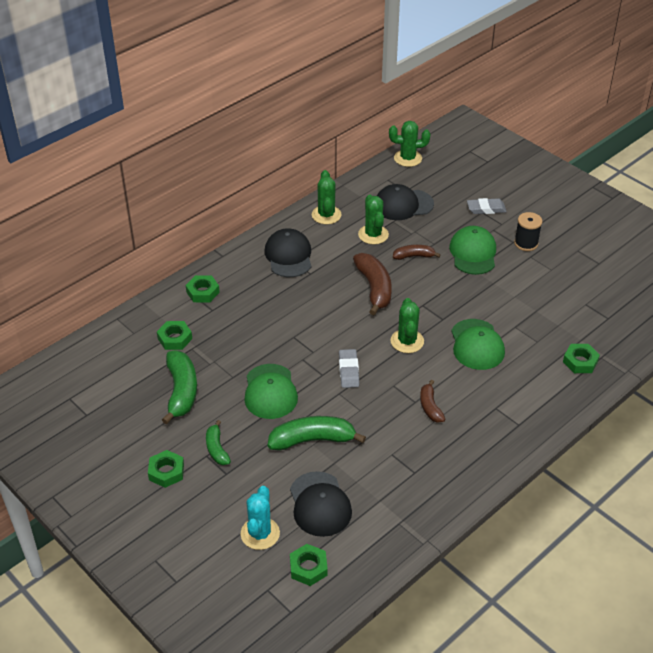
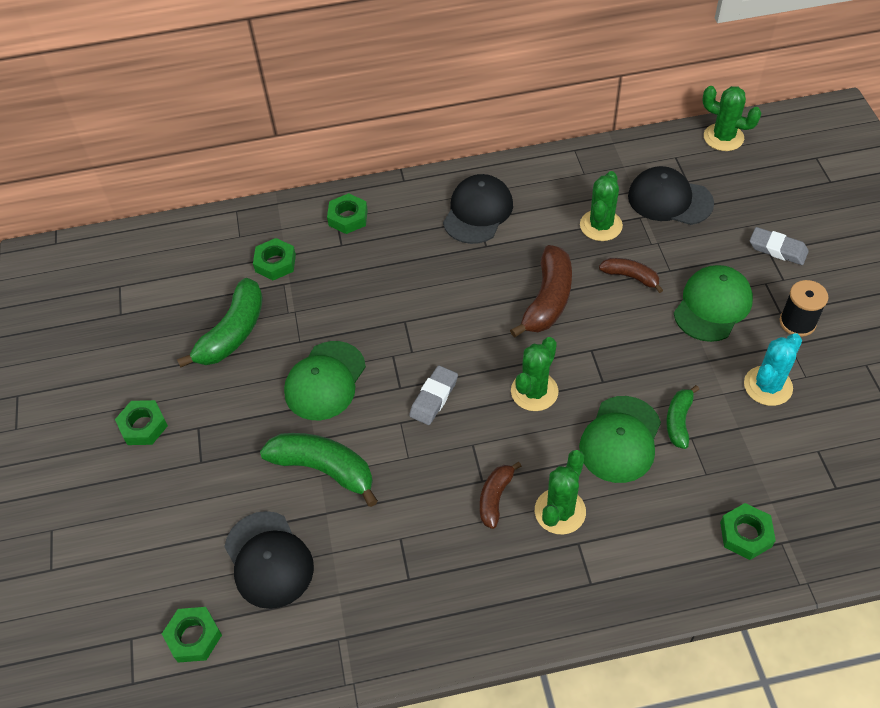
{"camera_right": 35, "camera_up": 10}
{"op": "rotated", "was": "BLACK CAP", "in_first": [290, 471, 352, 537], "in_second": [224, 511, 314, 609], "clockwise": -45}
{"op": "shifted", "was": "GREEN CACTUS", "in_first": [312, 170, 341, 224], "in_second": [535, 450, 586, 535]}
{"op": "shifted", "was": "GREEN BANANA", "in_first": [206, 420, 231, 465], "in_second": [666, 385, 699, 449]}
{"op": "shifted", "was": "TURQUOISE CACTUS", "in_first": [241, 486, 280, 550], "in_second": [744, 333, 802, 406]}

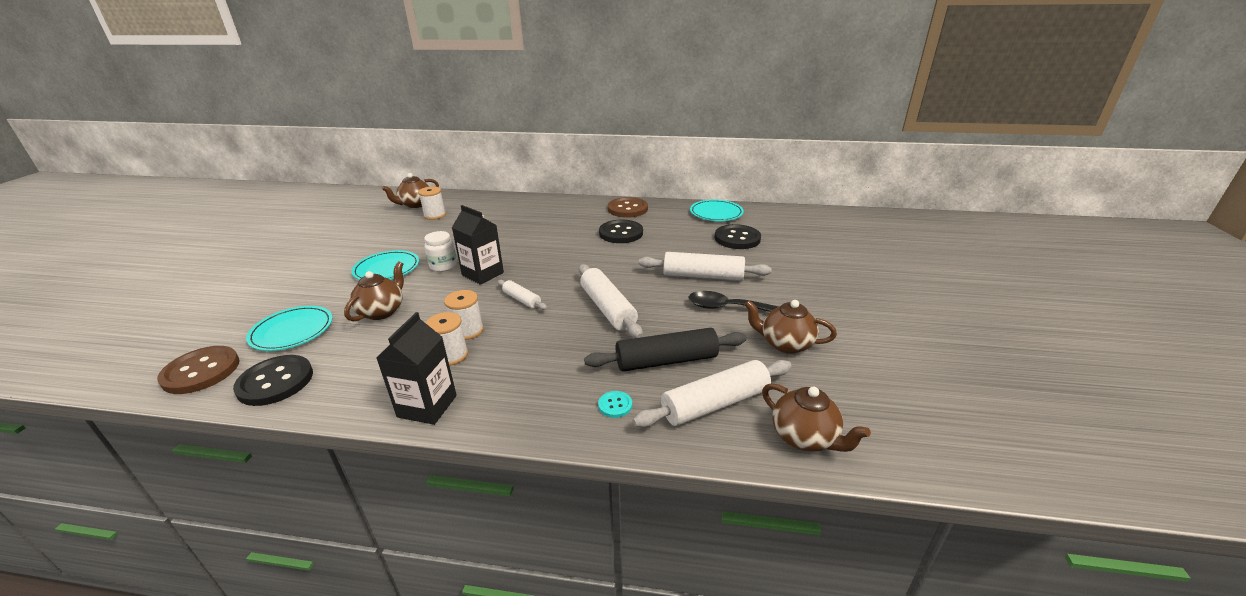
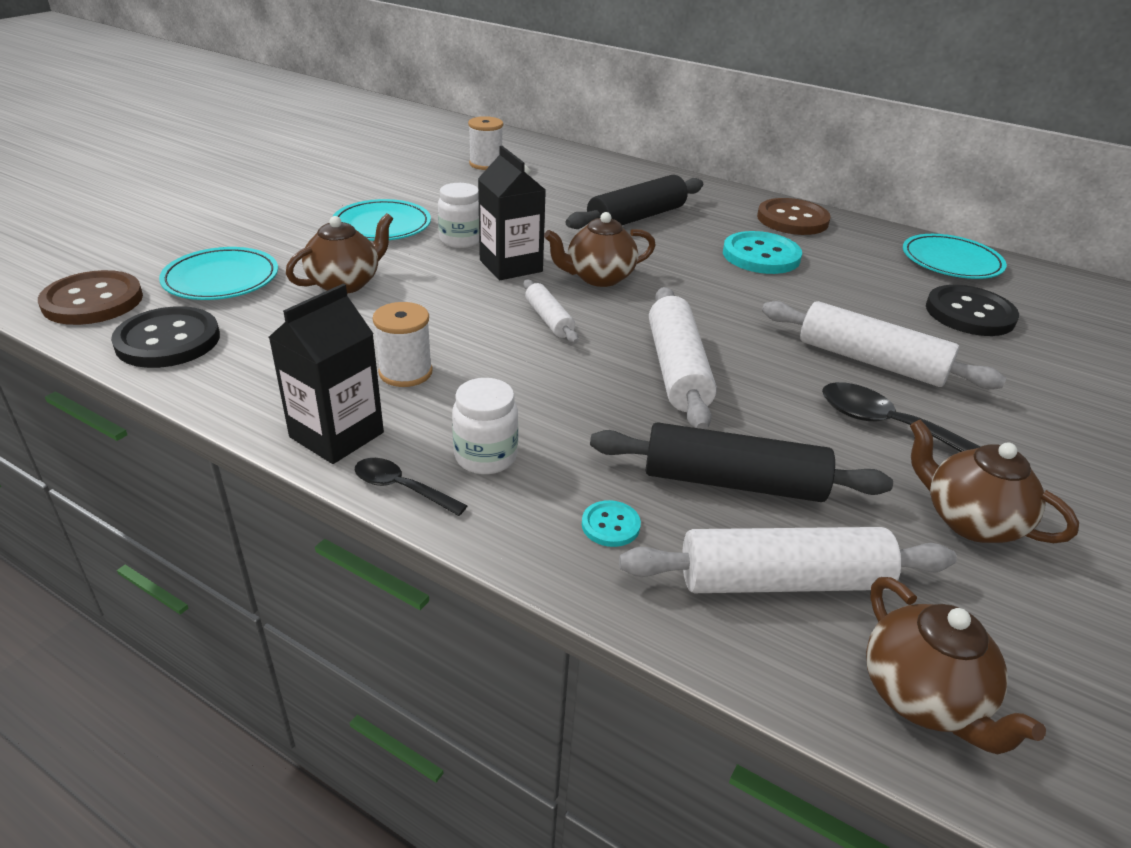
{"camera_right": 20, "camera_up": 5}
{"op": "new", "now": "BLACK SPOON", "in_second": [355, 458, 468, 516]}
{"op": "new", "now": "WHITE JAR", "in_second": [452, 378, 518, 474]}
{"op": "shifted", "was": "BROWN TEAPOT", "in_first": [382, 173, 439, 208], "in_second": [544, 212, 656, 287]}
{"op": "new", "now": "BLACK ROLLING PIN", "in_second": [566, 175, 703, 229]}
{"op": "repainted", "was": "BLACK BUTTON", "now": "TURQUOISE BUTTON", "in_first": [599, 220, 643, 243], "in_second": [723, 231, 802, 274]}
{"op": "gone", "was": "WHITE SPOOL", "in_first": [444, 290, 484, 340]}

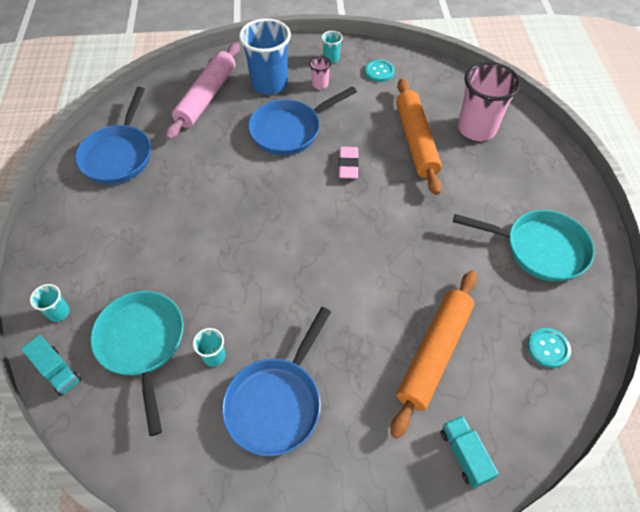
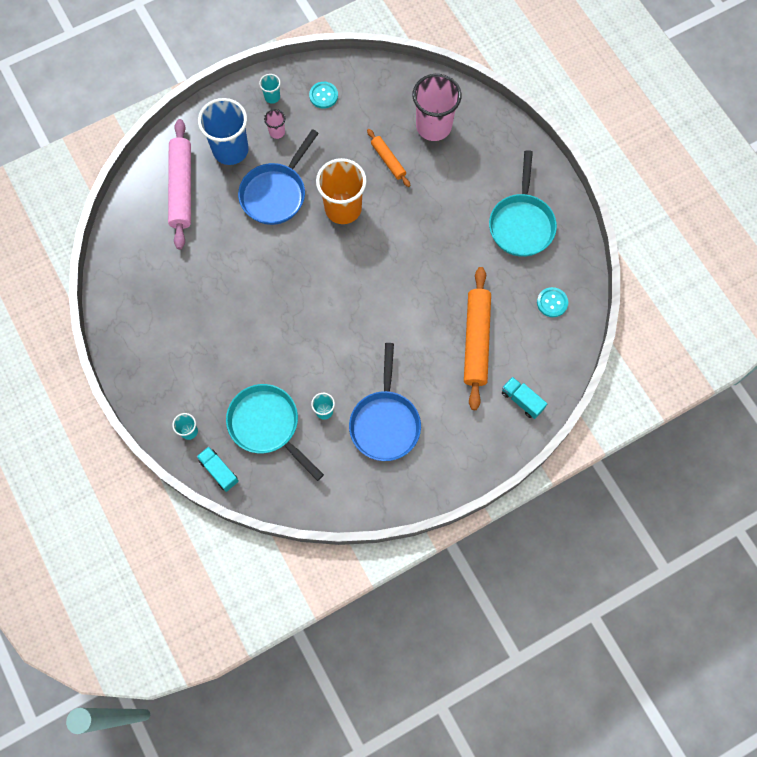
{"camera_right": -25, "camera_up": 15}
{"op": "rotated", "was": "TURQUOISE TRUCK", "in_first": [21, 335, 81, 396], "in_second": [197, 446, 239, 492], "clockwise": -150}
{"op": "swapped", "was": "PINK ERASER", "now": "ORANGE CUP", "in_first": [339, 147, 359, 179], "in_second": [316, 158, 367, 224]}
{"op": "scaled", "was": "ORANGE ROLLING PIN", "in_first": [396, 79, 442, 195], "in_second": [367, 129, 410, 187], "ratio": 0.54}
{"op": "rotated", "was": "TURQUOISE PAN", "in_first": [453, 210, 595, 282], "in_second": [489, 150, 557, 257], "clockwise": 105}
{"op": "gone", "was": "BLUE PAN", "in_first": [75, 87, 151, 184]}

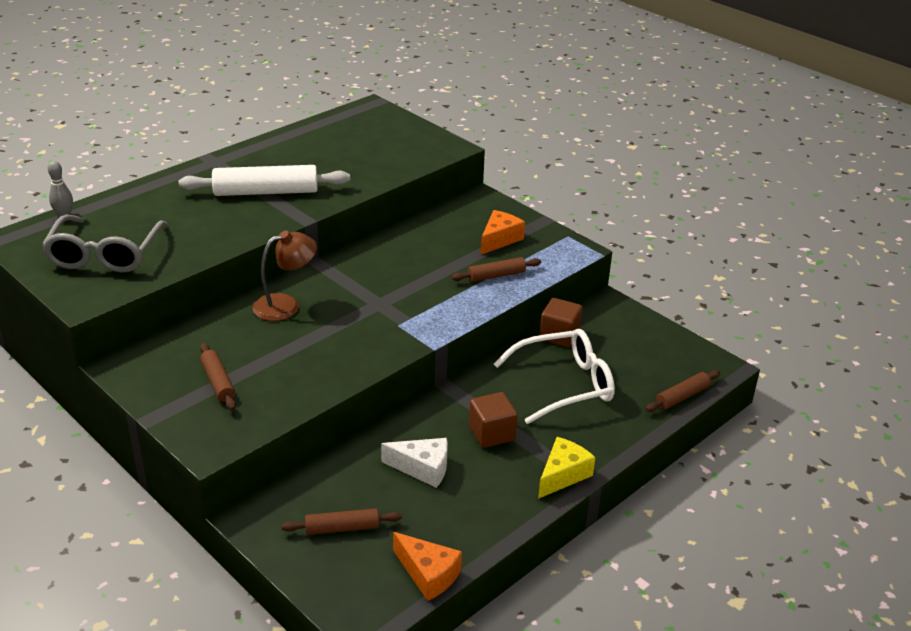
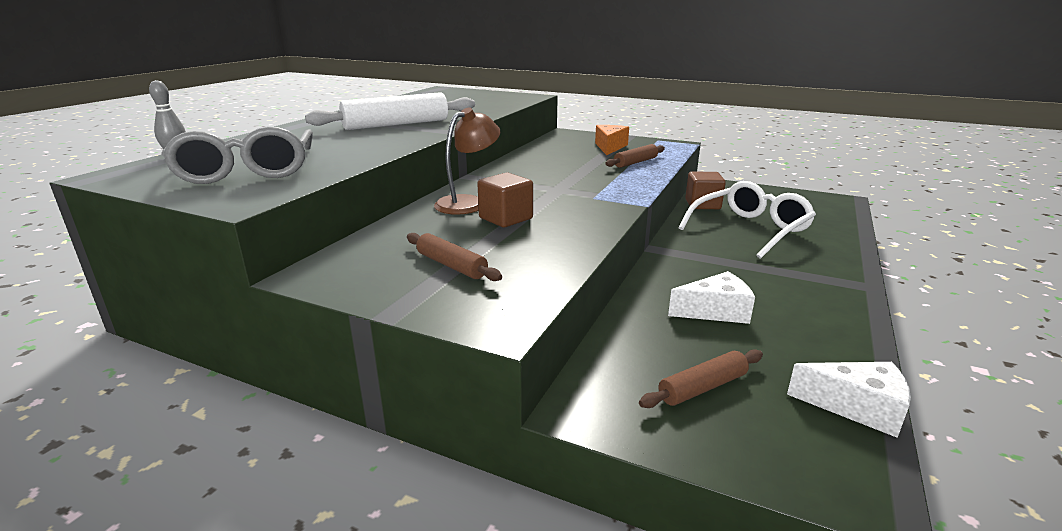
{"camera_right": -20, "camera_up": -10}
{"op": "shifted", "was": "BROWN CUBE", "in_first": [469, 392, 518, 448], "in_second": [477, 172, 533, 227]}
{"op": "repainted", "was": "ORANGE CHEESE", "now": "WHITE CHEESE", "in_first": [393, 532, 462, 601], "in_second": [787, 362, 911, 438]}
{"op": "gone", "was": "YELLOW CHEESE", "in_first": [538, 437, 595, 499]}
{"op": "gone", "was": "BROWN ROLLING PIN", "in_first": [645, 370, 720, 412]}

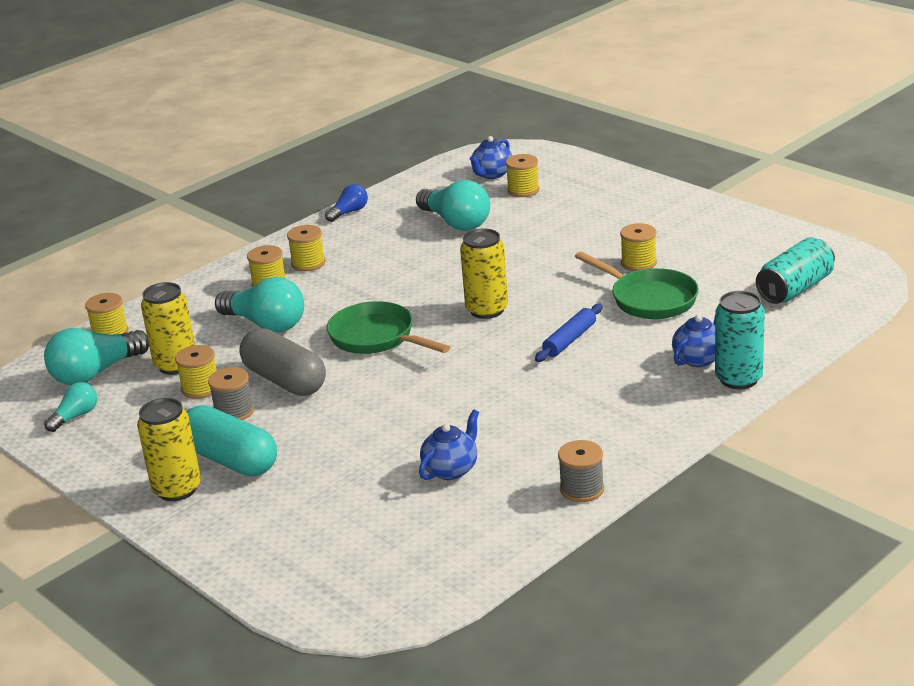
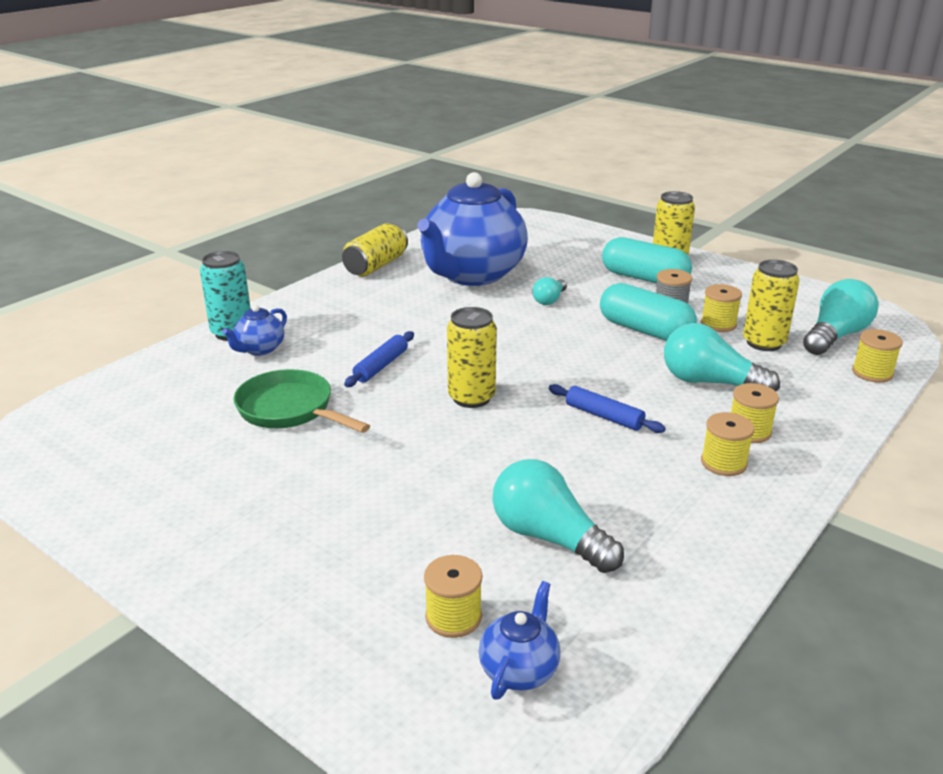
{"camera_right": 170, "camera_up": 0}
{"op": "swapped", "was": "GREY SPOOL", "now": "YELLOW CAN", "in_first": [558, 440, 604, 502], "in_second": [342, 223, 408, 277]}
{"op": "scaled", "was": "BLUE TEAPOT", "in_first": [419, 409, 479, 480], "in_second": [417, 172, 528, 286], "ratio": 2.49}
{"op": "shifted", "was": "TURQUOISE LIGHT BULB", "in_first": [44, 382, 97, 432], "in_second": [532, 277, 567, 305]}
{"op": "new", "now": "BLUE ROLLING PIN", "in_second": [549, 384, 666, 433]}
{"op": "repainted", "was": "GREY CAPSULE", "now": "TURQUOISE CAPSULE", "in_first": [239, 328, 326, 396], "in_second": [600, 283, 697, 341]}
{"op": "gone", "was": "BLUE LIGHT BULB", "in_first": [325, 184, 368, 222]}
{"op": "gone", "was": "GREEN PAN", "in_first": [327, 301, 450, 354]}
{"op": "gone", "was": "YELLOW SPOOL", "in_first": [620, 223, 657, 271]}
{"op": "gone", "was": "TURQUOISE CAN", "in_first": [756, 237, 835, 304]}

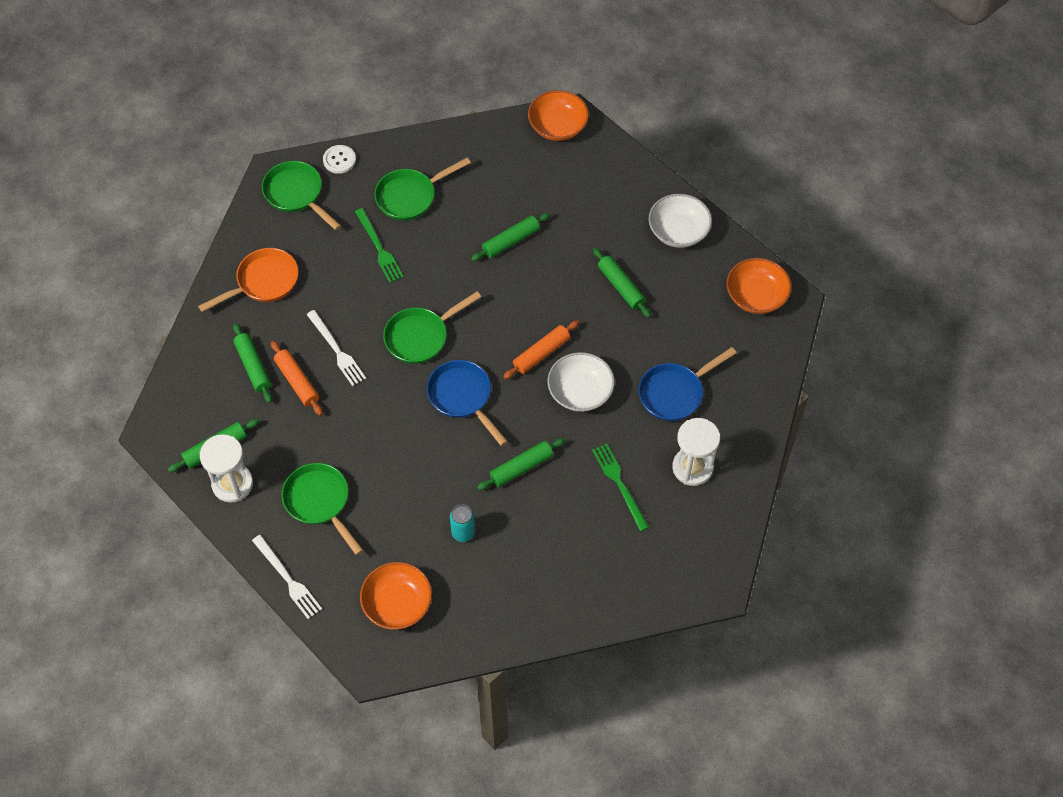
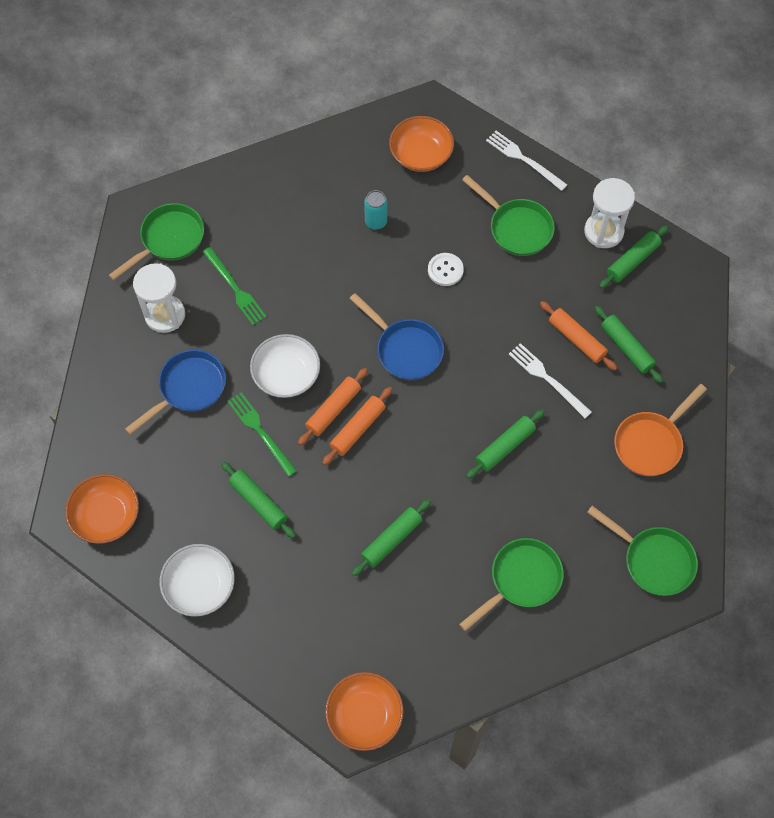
{"camera_right": 170, "camera_up": 5}
{"op": "shifted", "was": "GREEN PAN", "in_first": [383, 291, 481, 364], "in_second": [109, 203, 204, 281]}
{"op": "shifted", "was": "GREEN FORK", "in_first": [355, 208, 404, 283], "in_second": [227, 392, 297, 477]}
{"op": "new", "now": "ORANGE ROLLING PIN", "in_second": [322, 387, 392, 465]}
{"op": "shifted", "was": "WHITE BUTTON", "in_first": [323, 145, 356, 174], "in_second": [428, 253, 464, 286]}
{"op": "shifted", "was": "GREEN ROLLING PIN", "in_first": [477, 438, 566, 490], "in_second": [466, 409, 545, 479]}

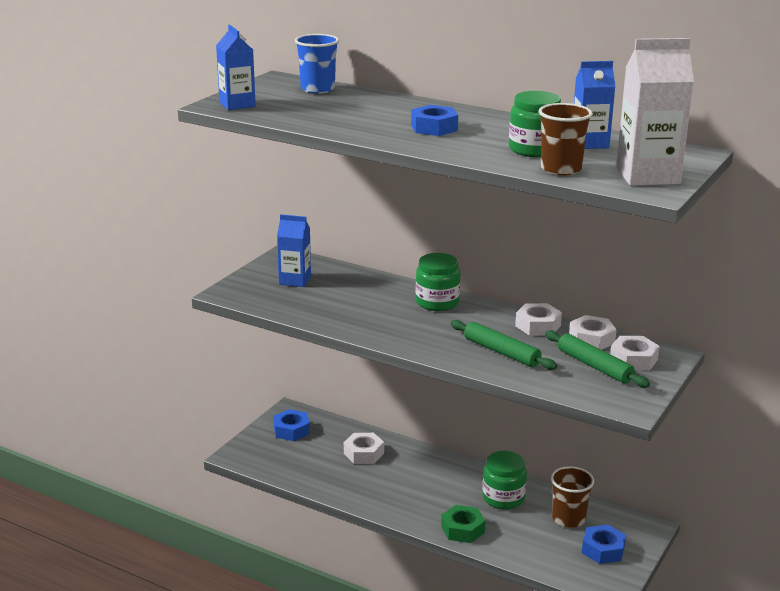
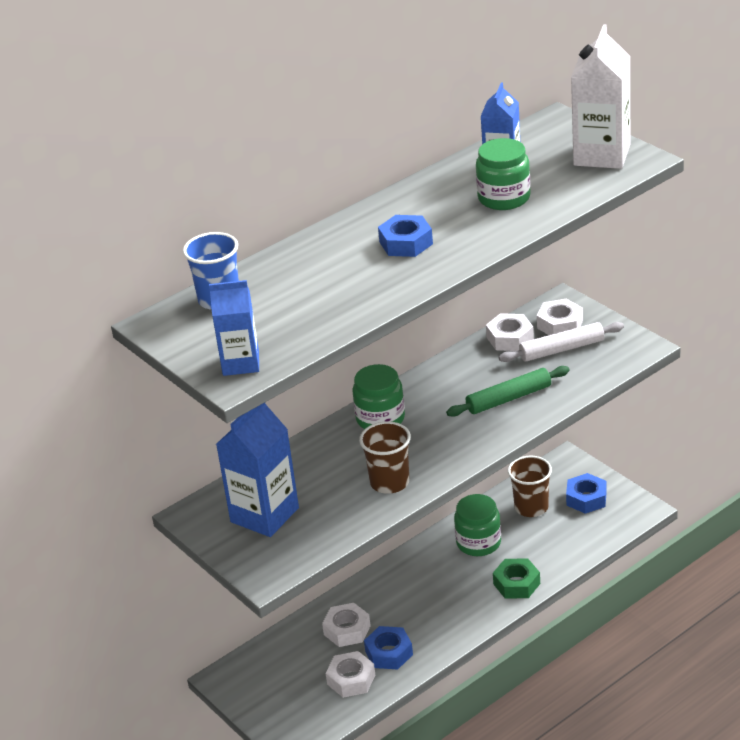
{"camera_right": -65, "camera_up": 10}
{"op": "scaled", "was": "BLUE CARTON", "in_first": [277, 214, 311, 287], "in_second": [216, 403, 299, 537], "ratio": 1.54}
{"op": "shifted", "was": "WHITE NUT", "in_first": [515, 303, 562, 336], "in_second": [326, 651, 375, 698]}
{"op": "shifted", "was": "BROWN CUP", "in_first": [539, 103, 592, 175], "in_second": [359, 421, 411, 494]}
{"op": "shifted", "was": "BLUE NUT", "in_first": [273, 409, 310, 441], "in_second": [364, 626, 413, 670]}
{"op": "repainted", "was": "GREEN ROLLING PIN", "now": "WHITE ROLLING PIN", "in_first": [545, 330, 650, 388], "in_second": [499, 322, 624, 362]}

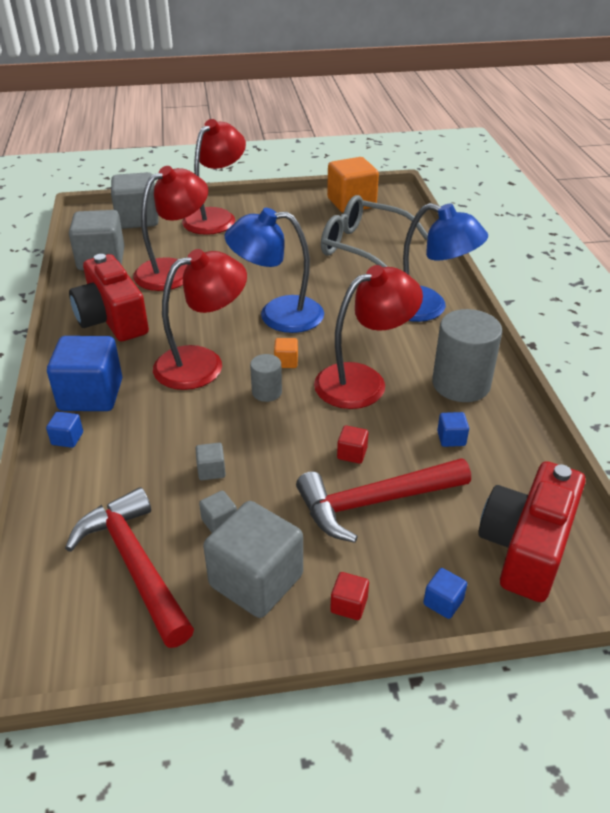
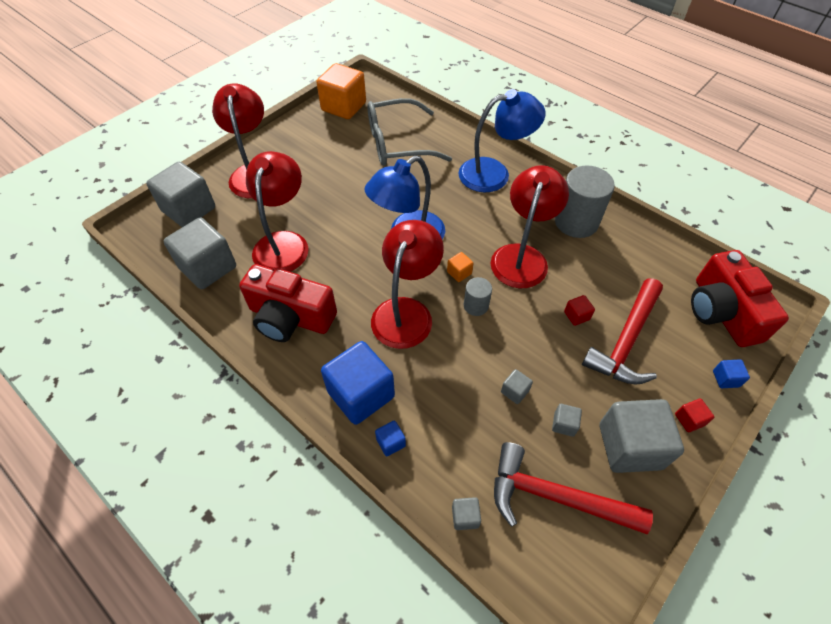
{"camera_right": -40, "camera_up": 15}
{"op": "new", "now": "GREY CUBE", "in_second": [452, 497, 481, 530]}
{"op": "gone", "was": "BLUE CUBE", "in_first": [437, 412, 469, 447]}

